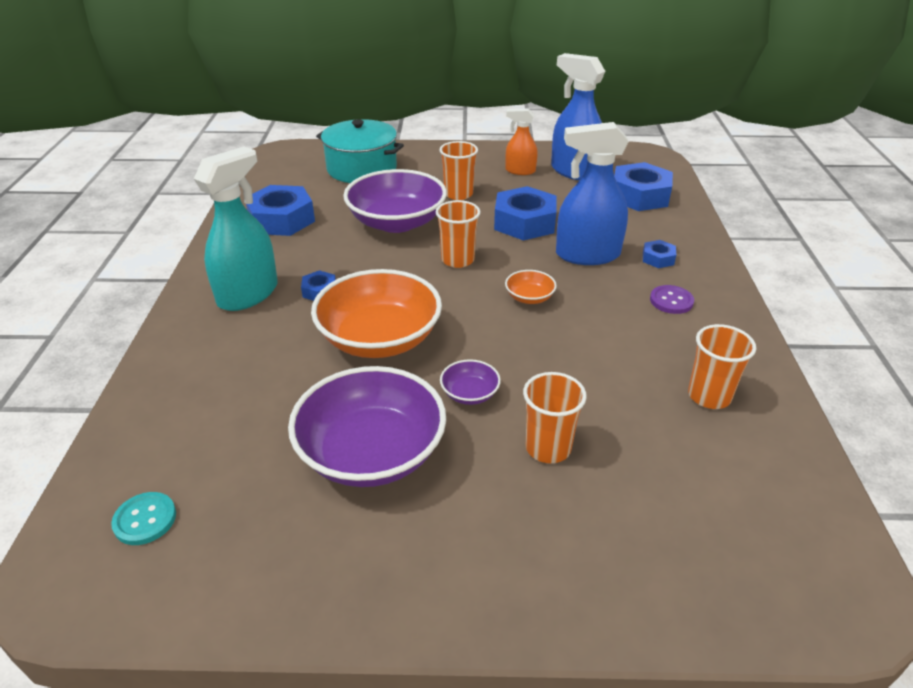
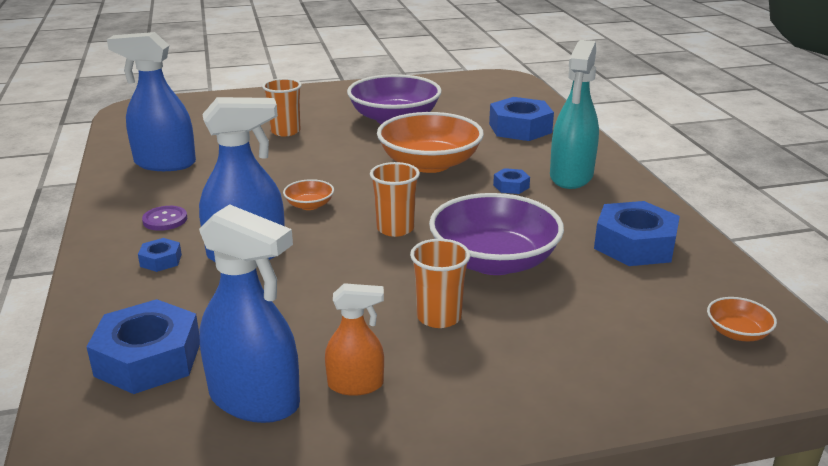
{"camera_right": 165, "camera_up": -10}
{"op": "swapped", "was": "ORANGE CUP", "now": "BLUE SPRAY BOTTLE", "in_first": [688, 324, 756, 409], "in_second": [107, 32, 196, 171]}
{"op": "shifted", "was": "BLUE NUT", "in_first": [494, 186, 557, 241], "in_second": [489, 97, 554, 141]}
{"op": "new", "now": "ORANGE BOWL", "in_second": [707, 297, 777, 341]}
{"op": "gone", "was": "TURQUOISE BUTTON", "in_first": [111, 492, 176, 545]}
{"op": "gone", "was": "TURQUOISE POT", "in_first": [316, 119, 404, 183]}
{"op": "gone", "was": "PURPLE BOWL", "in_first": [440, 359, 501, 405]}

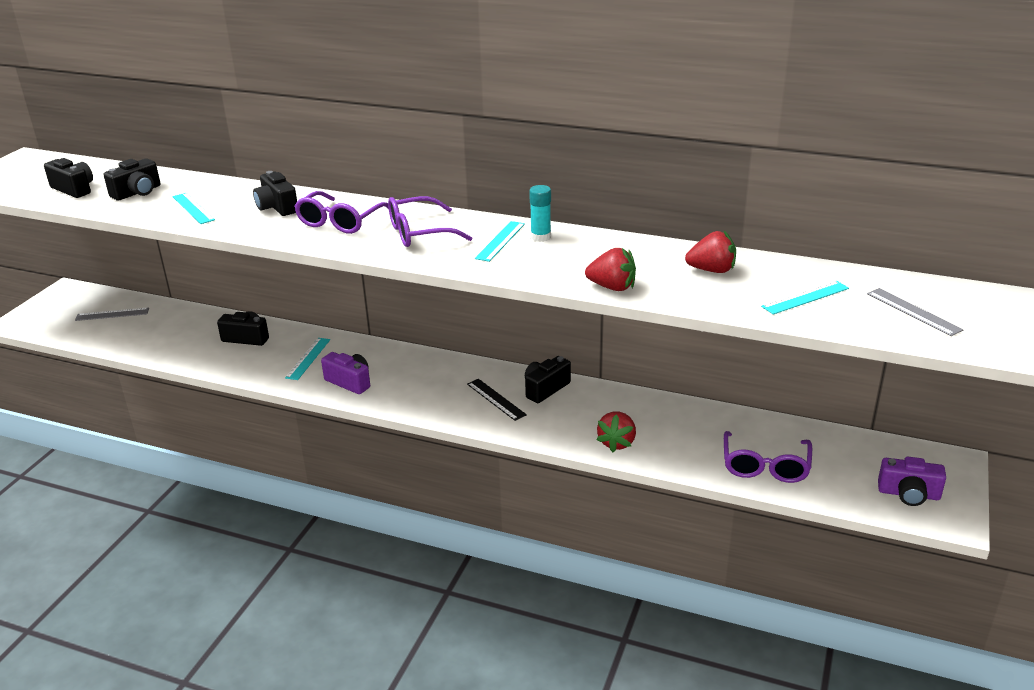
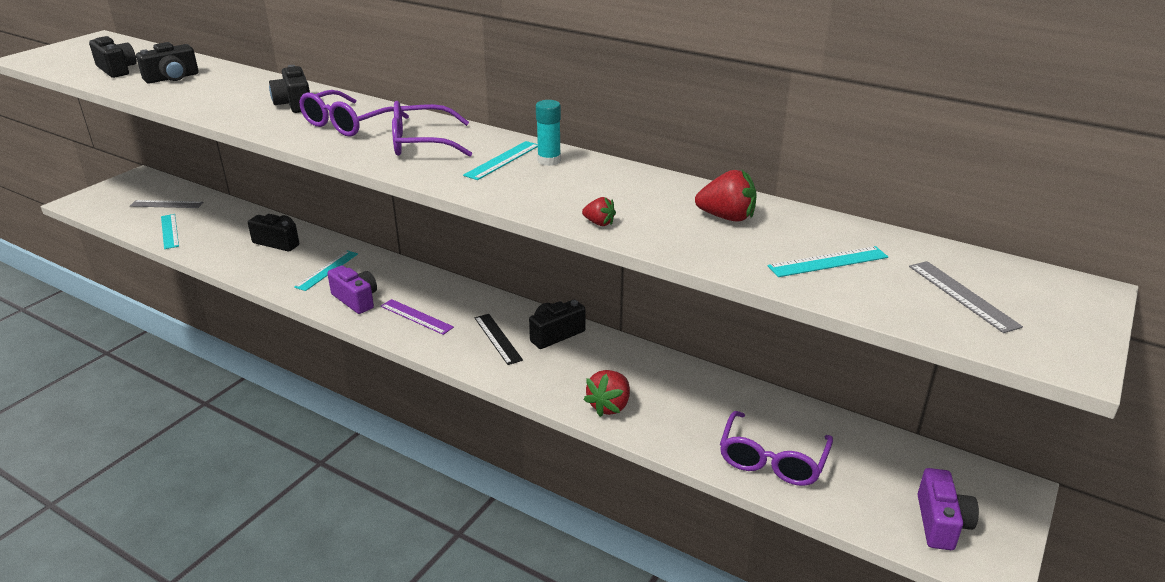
{"camera_right": 10, "camera_up": 0}
{"op": "shifted", "was": "TURQUOISE RULER", "in_first": [172, 193, 215, 224], "in_second": [161, 214, 179, 249]}
{"op": "new", "now": "PURPLE RULER", "in_second": [381, 299, 454, 335]}
{"op": "scaled", "was": "RED STRAWBERRY", "in_first": [585, 248, 636, 291], "in_second": [582, 197, 616, 226], "ratio": 0.56}
{"op": "rotated", "was": "PURPLE CAMERA", "in_first": [878, 457, 946, 506], "in_second": [918, 468, 979, 550], "clockwise": -105}

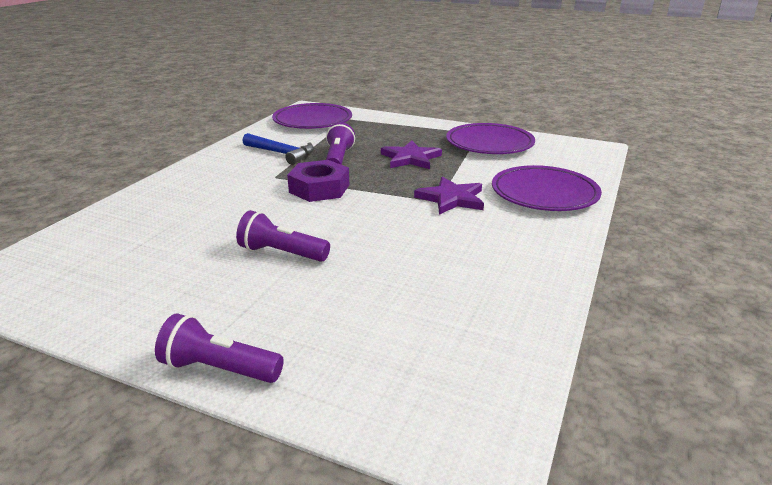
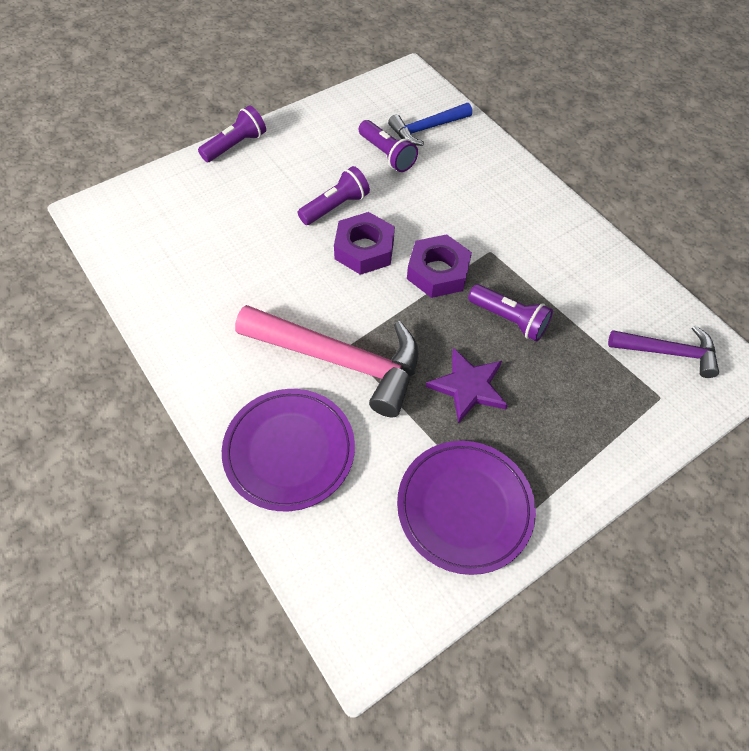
{"camera_right": 120, "camera_up": 30}
{"op": "swapped", "was": "PURPLE STAR", "now": "PINK HAMMER", "in_first": [414, 177, 484, 215], "in_second": [235, 305, 418, 417]}
{"op": "new", "now": "PURPLE NUT", "in_second": [334, 212, 395, 275]}
{"op": "new", "now": "PURPLE FLASHLIGHT", "in_second": [359, 120, 418, 172]}
{"op": "shifted", "was": "BLUE HAMMER", "in_first": [242, 133, 314, 165], "in_second": [388, 103, 472, 146]}
{"op": "swapped", "was": "PURPLE PLATE", "now": "PURPLE HAMMER", "in_first": [272, 103, 352, 129], "in_second": [608, 326, 719, 378]}

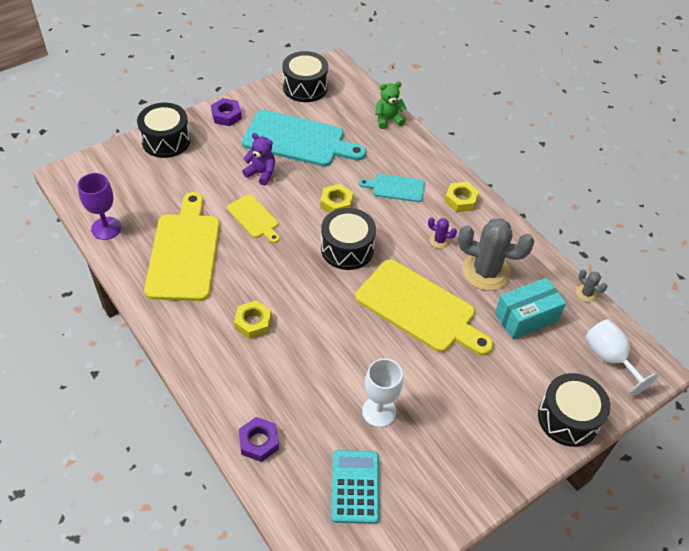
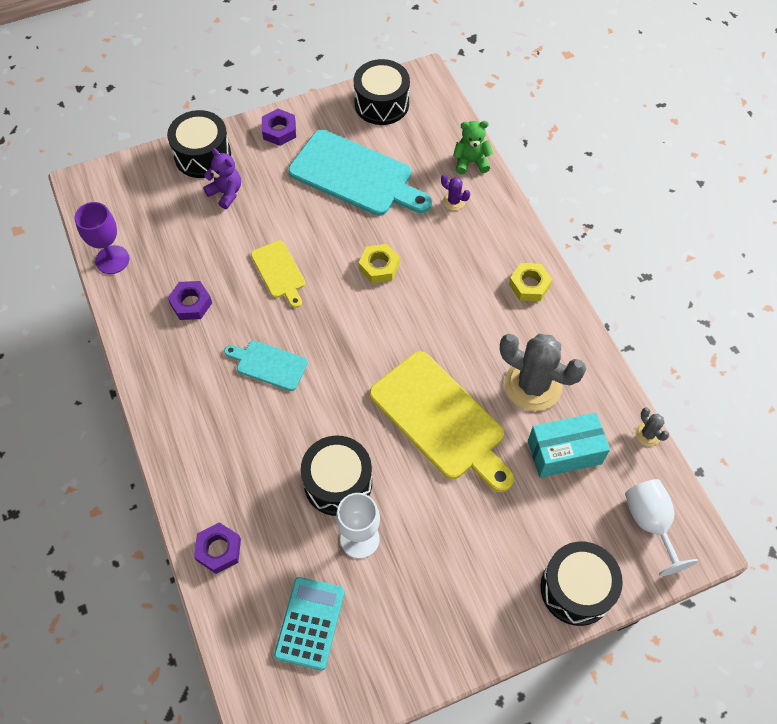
{"camera_right": 15, "camera_up": 10}
{"op": "swapped", "was": "YELLOW CUTTING BOARD", "now": "PURPLE NUT", "in_first": [144, 192, 220, 301], "in_second": [168, 281, 212, 320]}
{"op": "shifted", "was": "PURPLE TEDDY BEAR", "in_first": [242, 133, 275, 185], "in_second": [203, 148, 241, 209]}
{"op": "shifted", "was": "TURQUOISE CUTTING BOARD", "in_first": [359, 174, 425, 202], "in_second": [224, 341, 308, 391]}
{"op": "shifted", "was": "BLACK DRUM", "in_first": [321, 208, 376, 270], "in_second": [301, 436, 372, 516]}
{"op": "shifted", "was": "PURPLE CACTUS", "in_first": [428, 217, 457, 249], "in_second": [441, 174, 470, 211]}
{"op": "gone", "was": "YELLOW NUT", "in_first": [234, 300, 272, 339]}

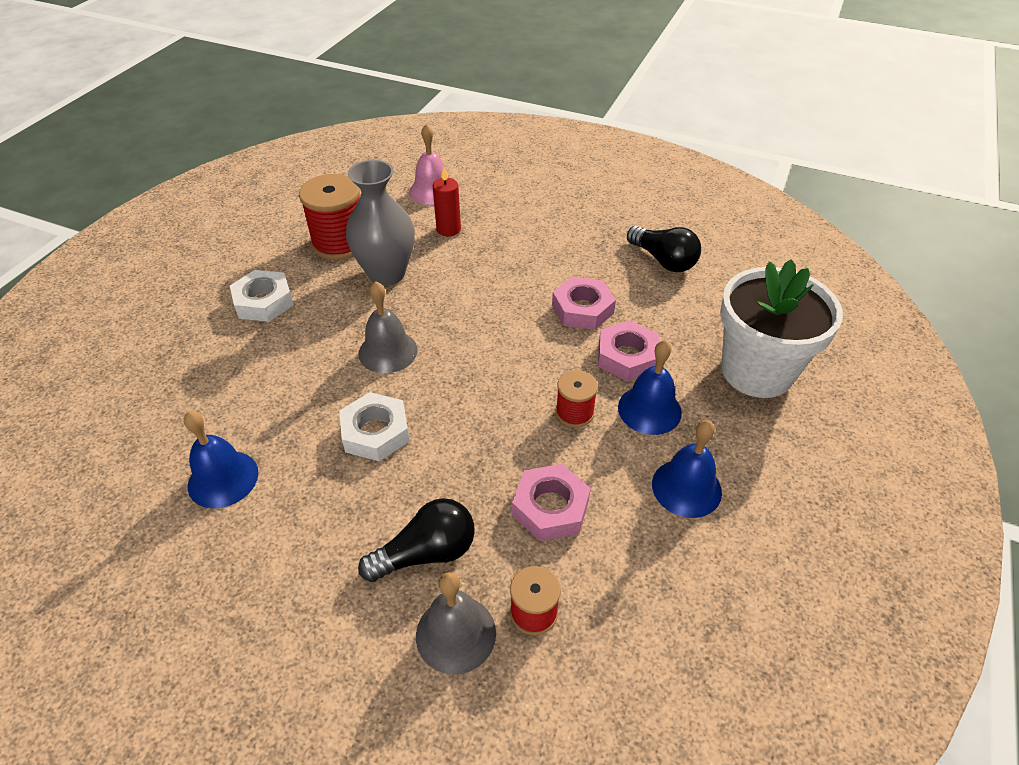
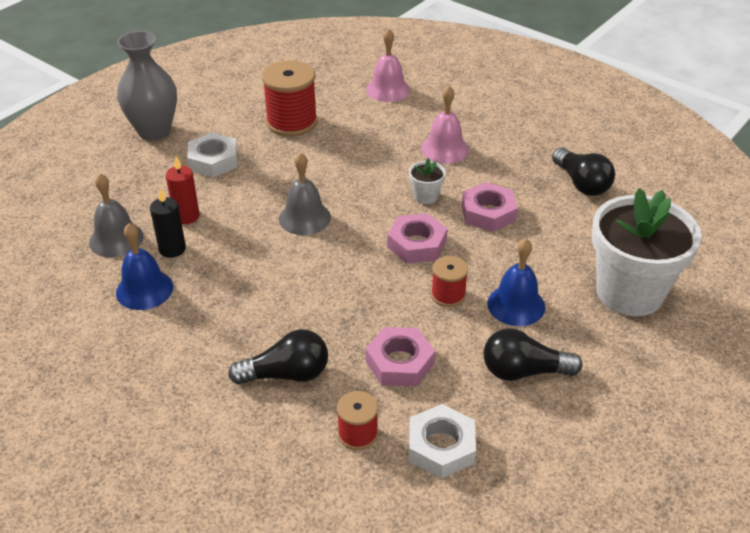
{"camera_right": 15, "camera_up": -5}
{"op": "shifted", "was": "GREY BELL", "in_first": [416, 572, 496, 675], "in_second": [89, 174, 144, 258]}
{"op": "shifted", "was": "GREY VASE", "in_first": [346, 160, 415, 286], "in_second": [117, 31, 177, 140]}
{"op": "new", "now": "BLACK CANDLE", "in_second": [150, 188, 186, 258]}
{"op": "shifted", "was": "RED CANDLE", "in_first": [433, 167, 461, 236], "in_second": [166, 157, 199, 224]}
{"op": "shifted", "was": "PINK NUT", "in_first": [598, 320, 659, 381], "in_second": [387, 213, 447, 264]}
{"op": "new", "now": "WHITE FLOWER POT", "in_second": [409, 158, 446, 204]}
{"op": "shifted", "was": "WHITE NUT", "in_first": [339, 392, 410, 462], "in_second": [409, 404, 476, 479]}
{"op": "new", "now": "PINK BELL", "in_second": [421, 86, 469, 164]}
{"op": "swapped", "was": "BLUE BELL", "now": "BLACK LIGHT BULB", "in_first": [652, 420, 722, 518], "in_second": [483, 328, 583, 381]}

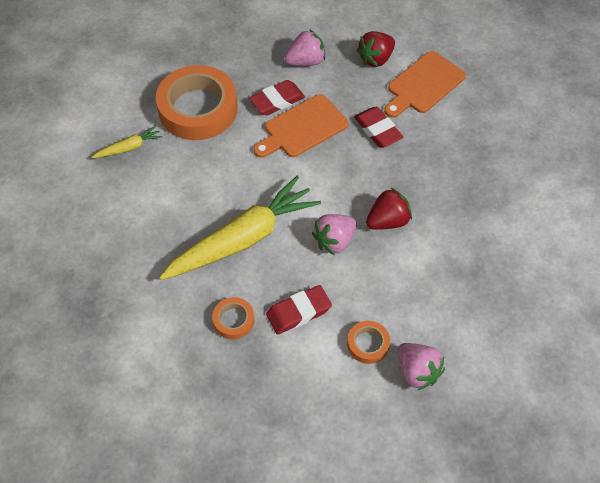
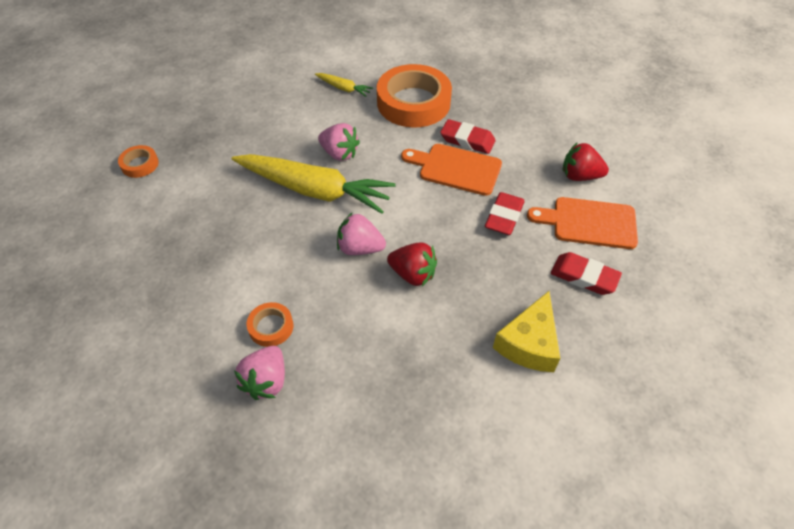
{"camera_right": 55, "camera_up": -5}
{"op": "shifted", "was": "ORANGE TAPE", "in_first": [212, 297, 254, 339], "in_second": [118, 145, 159, 178]}
{"op": "shifted", "was": "PINK STRAWBERRY", "in_first": [284, 29, 325, 66], "in_second": [318, 123, 360, 161]}
{"op": "new", "now": "YELLOW CHEESE", "in_second": [493, 291, 561, 372]}
{"op": "shifted", "was": "RED ERASER", "in_first": [266, 285, 332, 335], "in_second": [551, 252, 622, 295]}

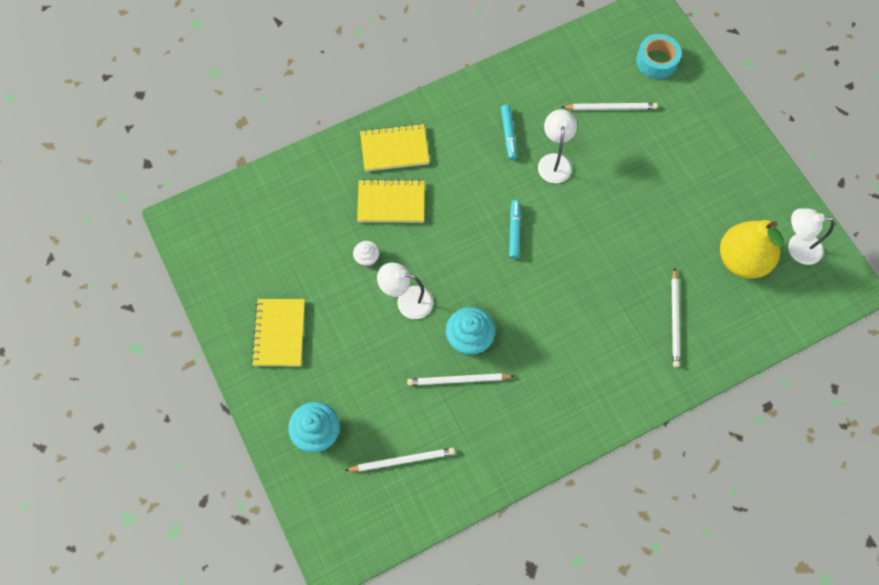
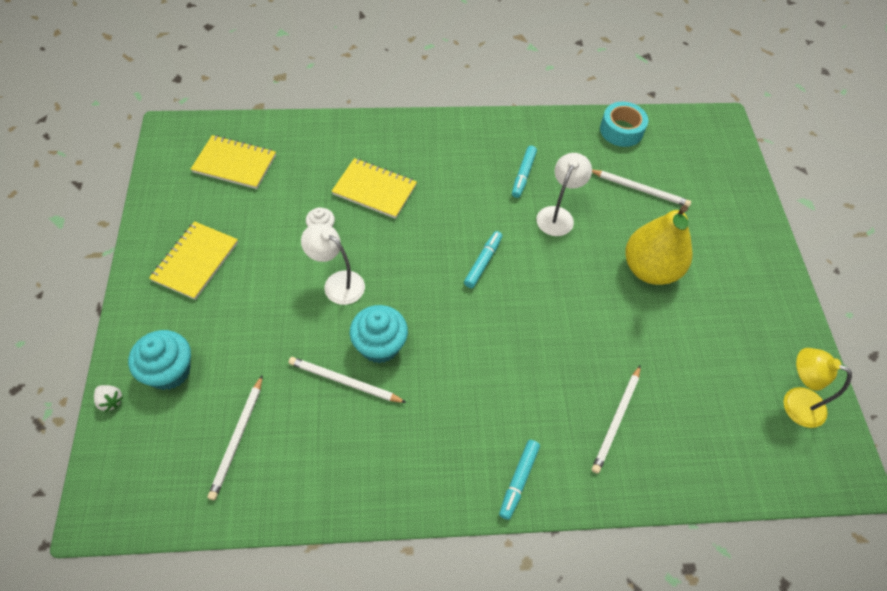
{"camera_right": 20, "camera_up": -10}
{"op": "new", "now": "WHITE STRAWBERRY", "in_second": [94, 385, 123, 412]}
{"op": "shifted", "was": "YELLOW NOTEBOOK", "in_first": [360, 123, 429, 172], "in_second": [191, 135, 276, 189]}
{"op": "rotated", "was": "WHITE PENCIL", "in_first": [345, 448, 455, 472], "in_second": [208, 375, 263, 500], "clockwise": 90}
{"op": "new", "now": "TURQUOISE MARKER", "in_second": [499, 440, 540, 520]}
{"op": "shifted", "was": "TURQUOISE TAPE", "in_first": [636, 34, 681, 79], "in_second": [600, 102, 648, 147]}
{"op": "shifted", "was": "YELLOW PEAR", "in_first": [720, 220, 784, 279], "in_second": [625, 205, 693, 285]}
{"op": "repainted", "was": "WHITE LAMP", "now": "YELLOW LAMP", "in_first": [788, 208, 834, 265], "in_second": [784, 348, 852, 428]}

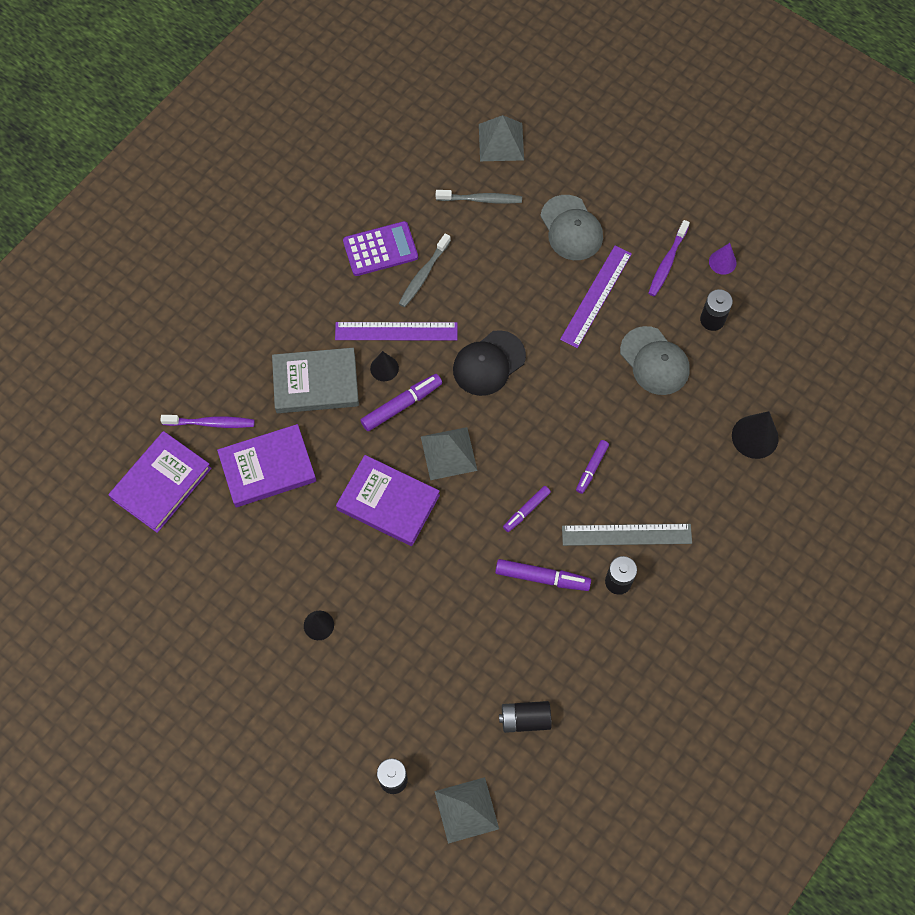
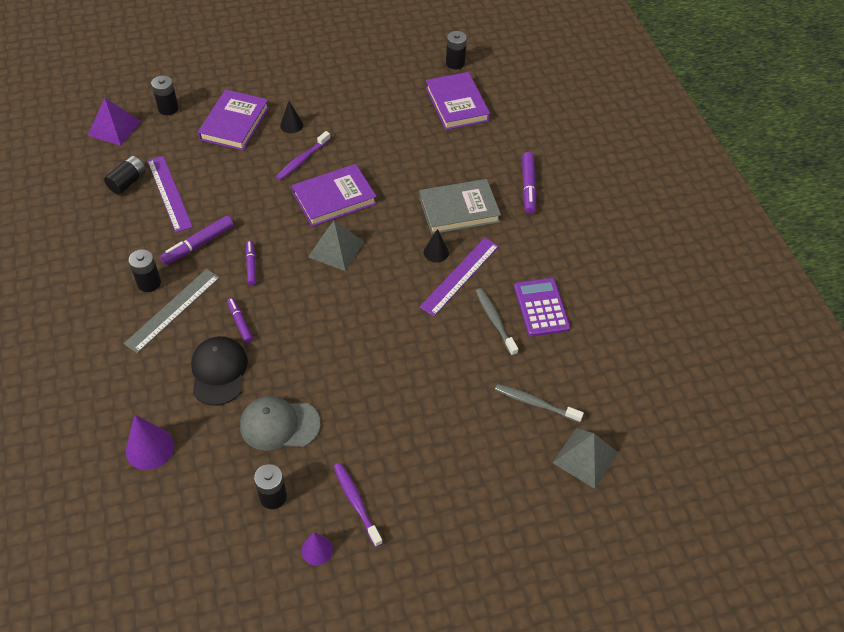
{"camera_right": 125, "camera_up": -15}
{"op": "repainted", "was": "GREY PYRAMID", "now": "PURPLE PYRAMID", "in_first": [435, 777, 499, 844], "in_second": [88, 98, 141, 146]}
{"op": "repainted", "was": "BLACK CONE", "now": "PURPLE CONE", "in_first": [732, 411, 779, 459], "in_second": [126, 415, 174, 470]}
{"op": "shifted", "was": "PURPLE RULER", "in_first": [560, 246, 632, 348], "in_second": [147, 156, 193, 232]}
{"op": "shifted", "was": "BLACK CAP", "in_first": [453, 330, 526, 396], "in_second": [191, 336, 248, 406]}
{"op": "shifted", "was": "PURPLE BOOK", "in_first": [217, 424, 316, 507], "in_second": [198, 90, 269, 151]}
{"op": "shifted", "was": "PURPLE TOOTHBRUSH", "in_first": [160, 415, 255, 428], "in_second": [276, 131, 330, 180]}
{"op": "rotated", "was": "GREY BOOK", "in_first": [272, 348, 359, 413], "in_second": [419, 179, 501, 234], "clockwise": 45}
{"op": "new", "now": "BLACK BATTERY", "in_second": [446, 31, 467, 69]}
{"op": "rotated", "was": "GREY TOOTHBRUSH", "in_first": [436, 190, 522, 204], "in_second": [495, 384, 584, 423], "clockwise": 75}
{"op": "rotated", "was": "PURPLE CALCULATOR", "in_first": [343, 221, 418, 276], "in_second": [514, 278, 570, 337], "clockwise": 150}
{"op": "shifted", "was": "PURPLE MARKER", "in_first": [361, 374, 442, 431], "in_second": [522, 152, 537, 214]}
{"op": "gone", "was": "GREY CAP", "in_first": [540, 195, 603, 260]}

